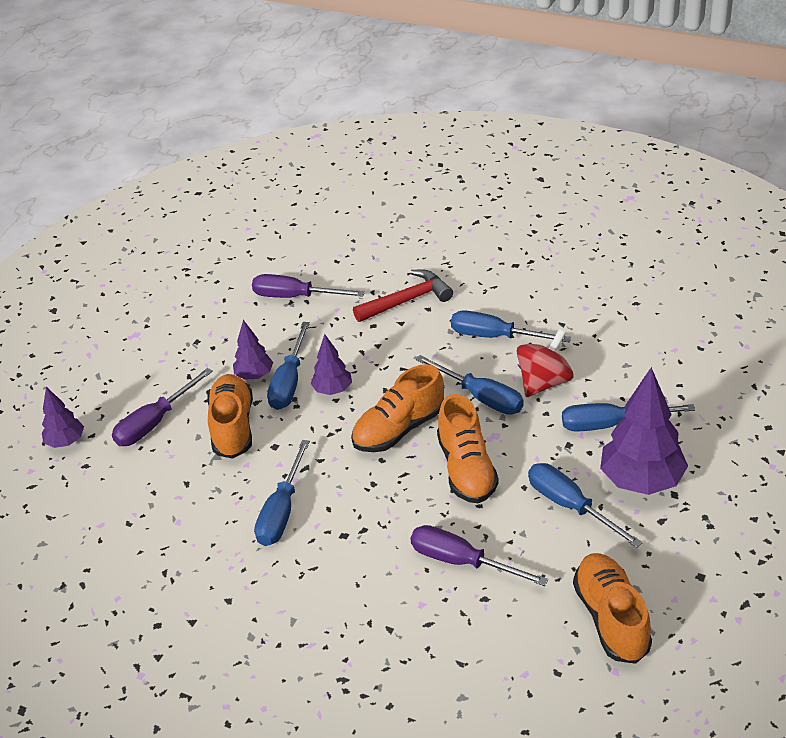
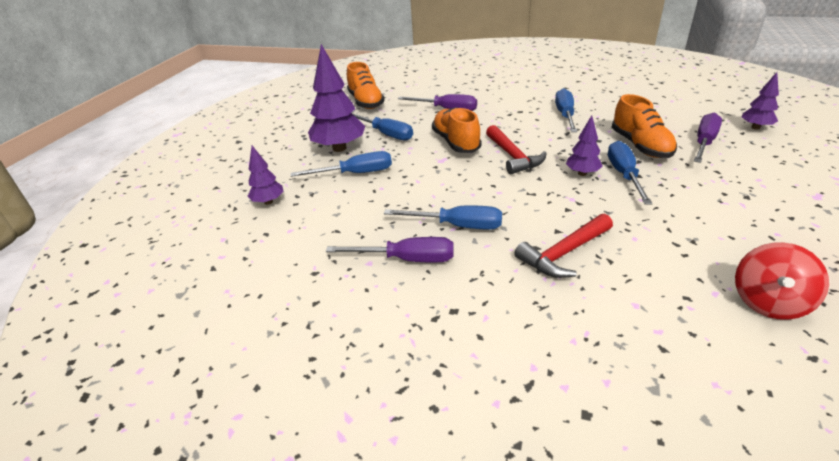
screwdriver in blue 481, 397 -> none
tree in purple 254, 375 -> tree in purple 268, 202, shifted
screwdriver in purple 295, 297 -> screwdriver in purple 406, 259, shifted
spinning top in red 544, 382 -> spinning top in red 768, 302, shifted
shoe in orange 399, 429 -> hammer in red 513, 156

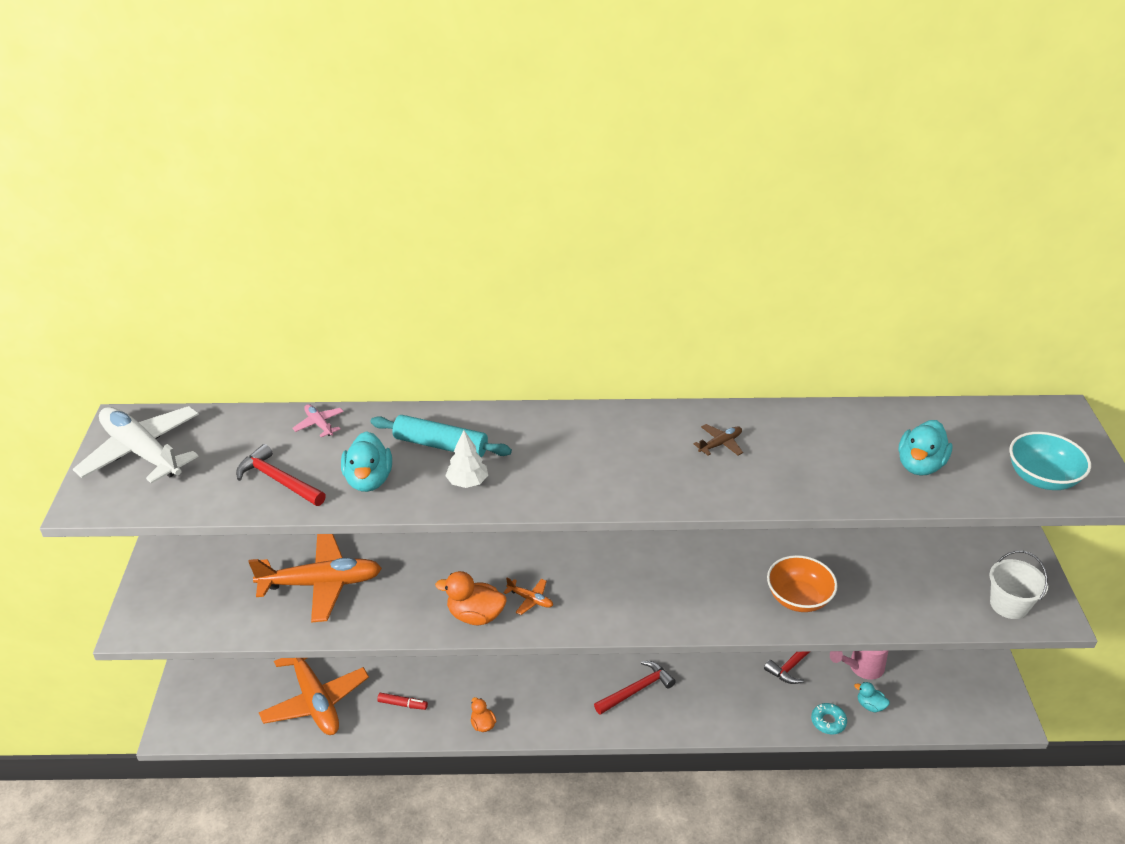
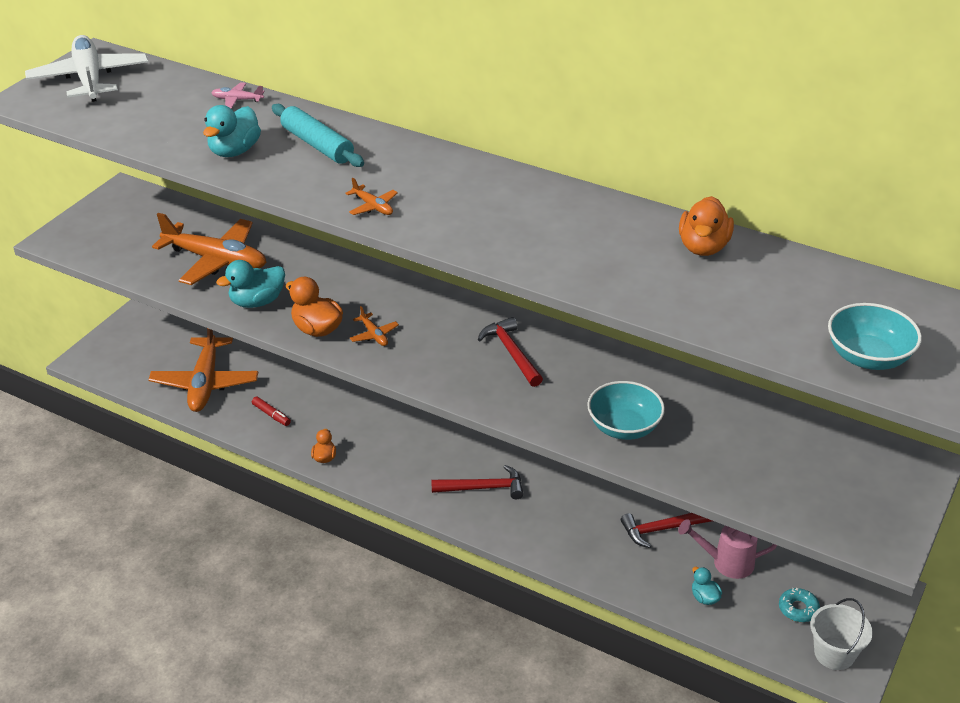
tree in white 467, 482 -> none
plane in brown 720, 444 -> none
none -> plane in orange 373, 207
none -> duck in orange 703, 247
hammer in red 278, 480 -> hammer in red 511, 352, shifted
donut in turquoise 828, 721 -> donut in turquoise 798, 609, shifted
duck in turquoise 920, 465 -> duck in turquoise 257, 302, shifted
bucket in white 1009, 605 -> bucket in white 834, 653, shifted
bowl in orange 798, 598 -> bowl in turquoise 624, 427
plane in pink 319, 424 -> plane in pink 237, 100, 75 degrees counterclockwise

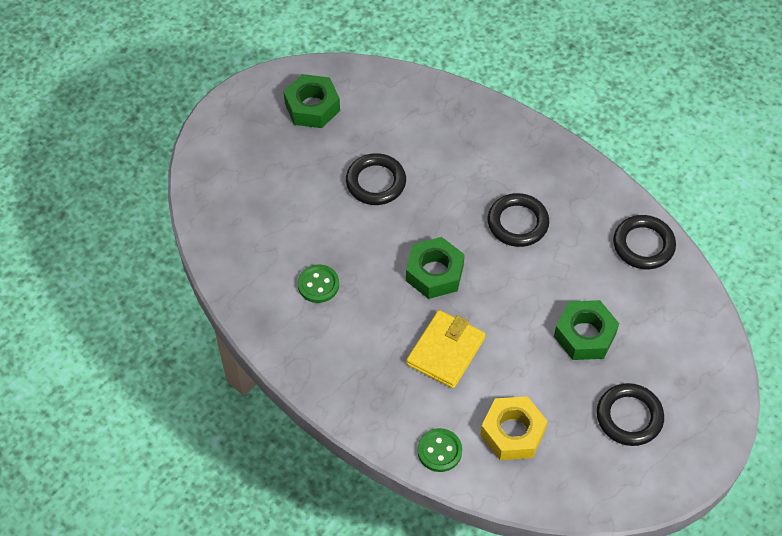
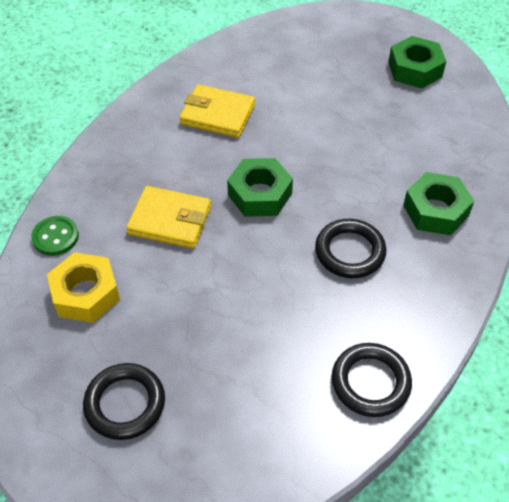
ring in black 376, 182 -> none
nut in green 585, 335 -> nut in green 435, 210, shifted
button in green 318, 285 -> wallet in yellow 217, 114

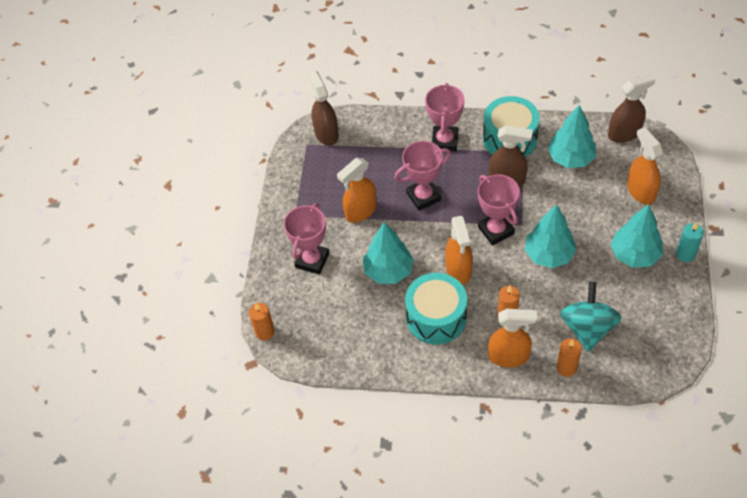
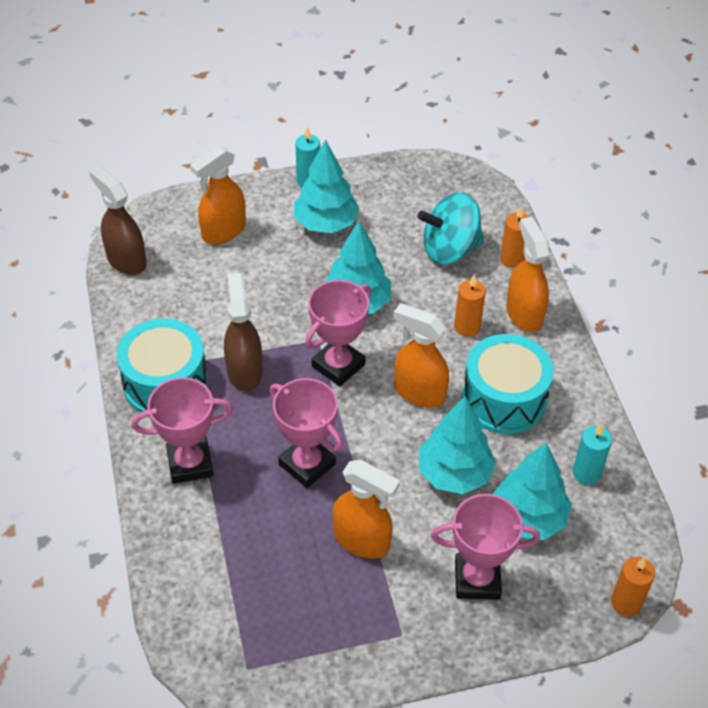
spray bottle in brown 326, 133 -> none
none -> candle in turquoise 586, 473
tree in turquoise 570, 158 -> tree in turquoise 528, 518, shifted
spray bottle in orange 458, 270 -> spray bottle in orange 419, 392, 120 degrees counterclockwise

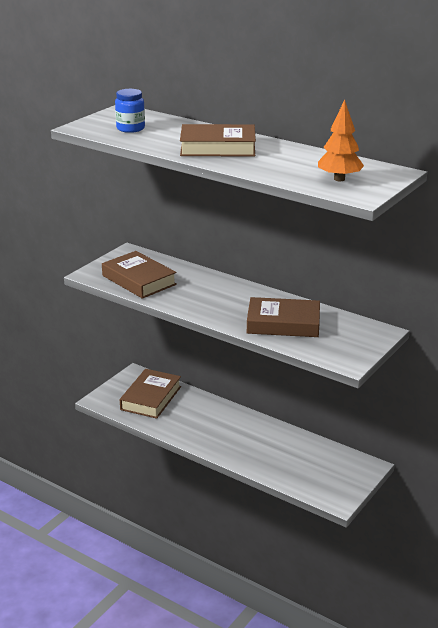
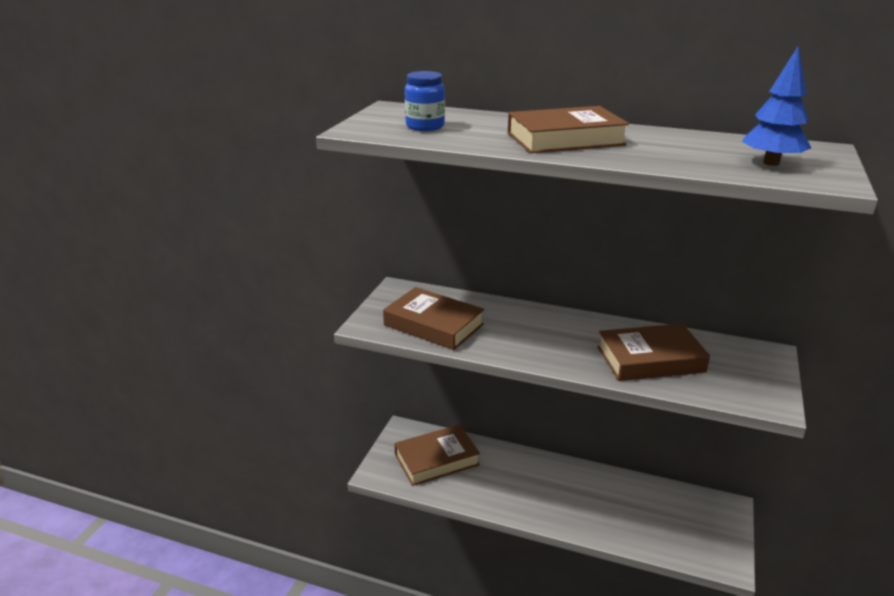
tree in orange 339, 179 -> tree in blue 771, 163
book in brown 151, 398 -> book in brown 436, 459, 60 degrees clockwise

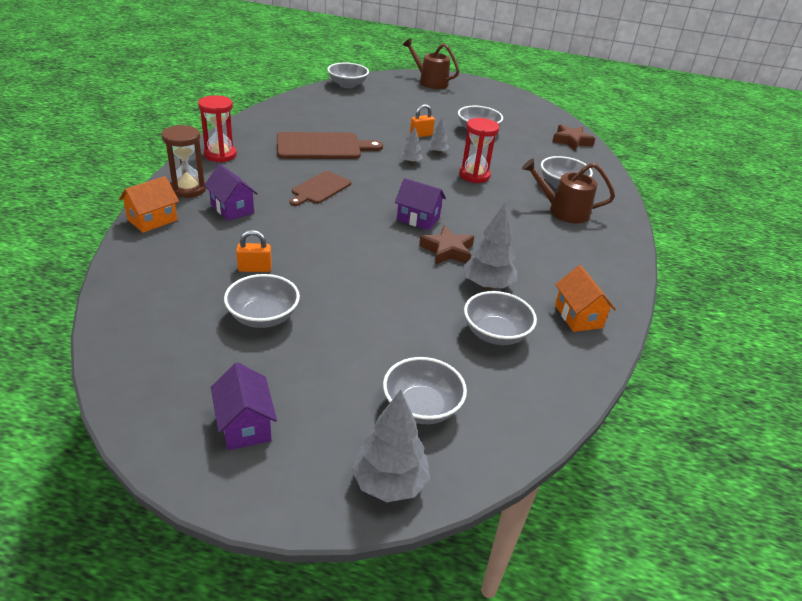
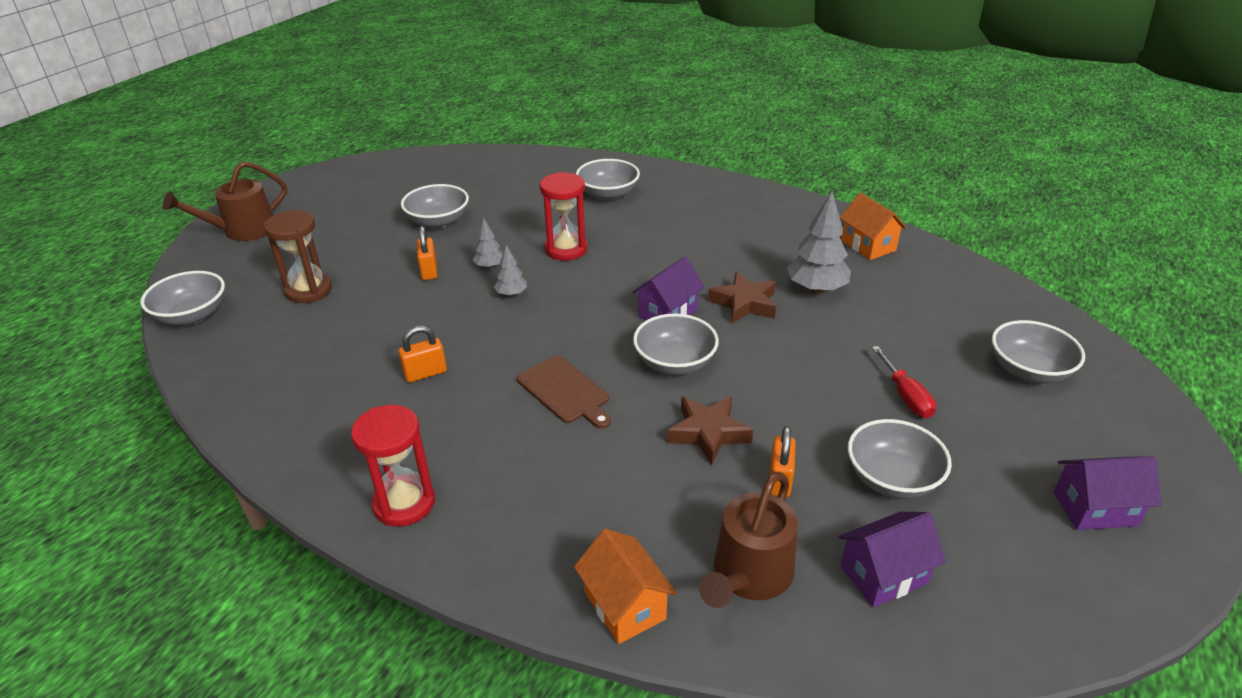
tree in grey 389, 483 -> none
none -> screwdriver in red 905, 395
hourglass in brown 188, 189 -> hourglass in brown 308, 290, shifted
house in purple 232, 209 -> house in purple 883, 575, shifted
bowl in grey 495, 333 -> bowl in grey 674, 363, shifted
watering can in brown 563, 211 -> watering can in brown 749, 575, shifted
star in brown 571, 141 -> star in brown 708, 433, shifted
cutting board in brown 322, 147 -> padlock in orange 425, 373
house in orange 578, 316 -> house in orange 868, 245, 60 degrees clockwise

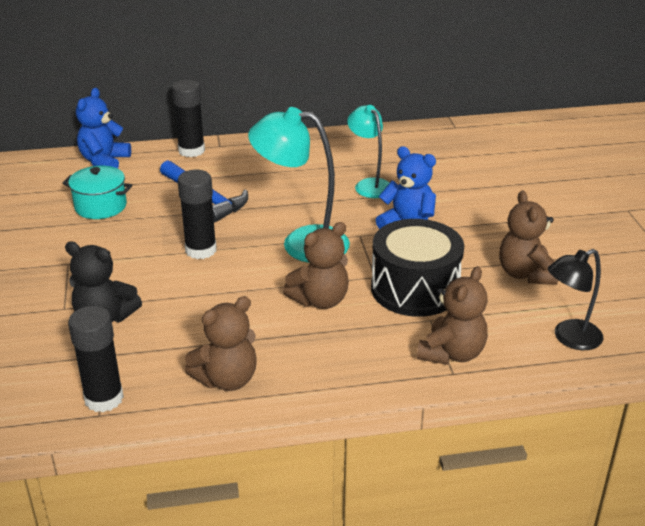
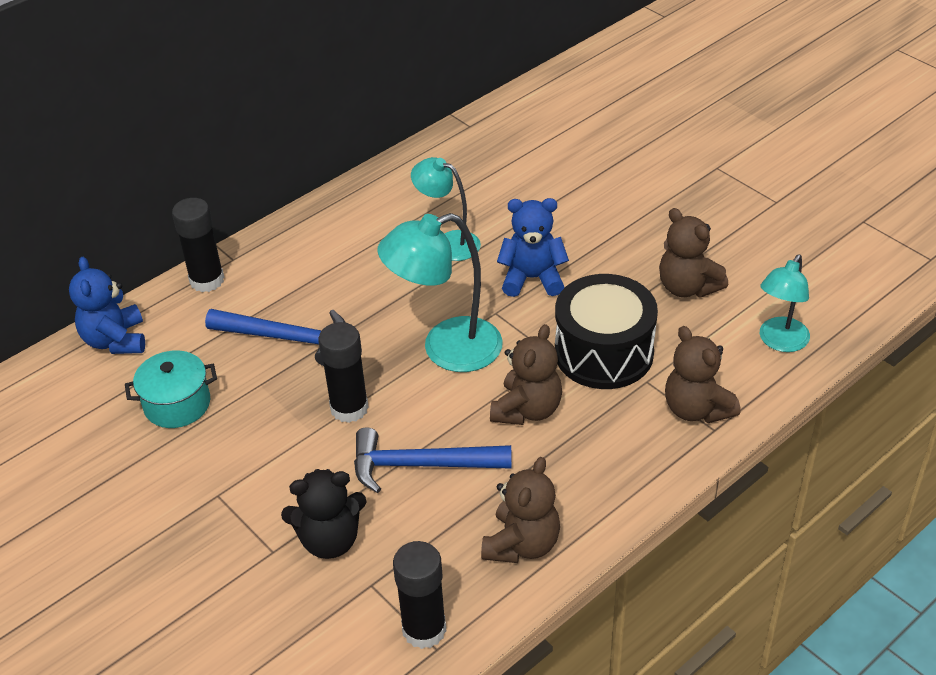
none -> hammer in blue 421, 465
lamp in black 569, 338 -> lamp in turquoise 779, 342
teddy bear in brown 452, 353 -> teddy bear in brown 696, 409, 150 degrees clockwise

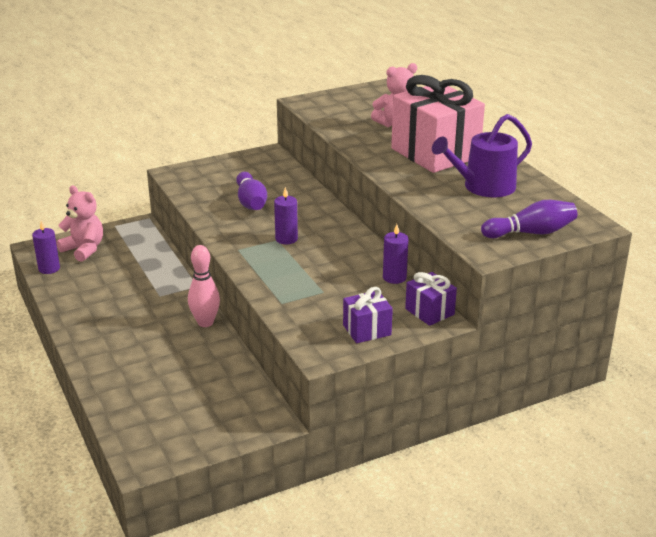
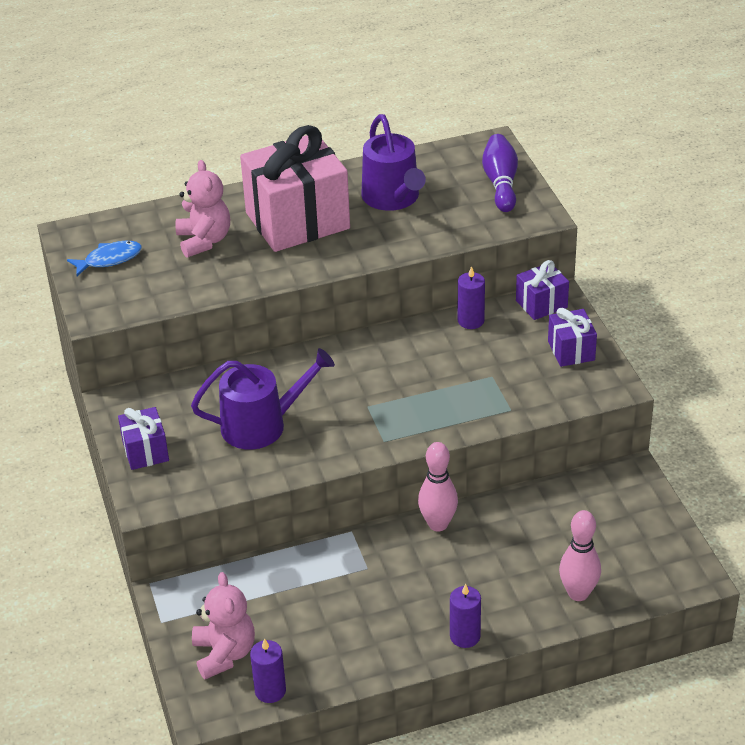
none -> fish in blue 109, 259
none -> gift in purple 145, 451
none -> bowling pin in pink 578, 593
candle in purple 286, 239 -> candle in purple 465, 636, shifted
bowling pin in purple 251, 202 -> watering can in purple 261, 425
teddy bear in pink 84, 249 -> teddy bear in pink 224, 654, 120 degrees clockwise

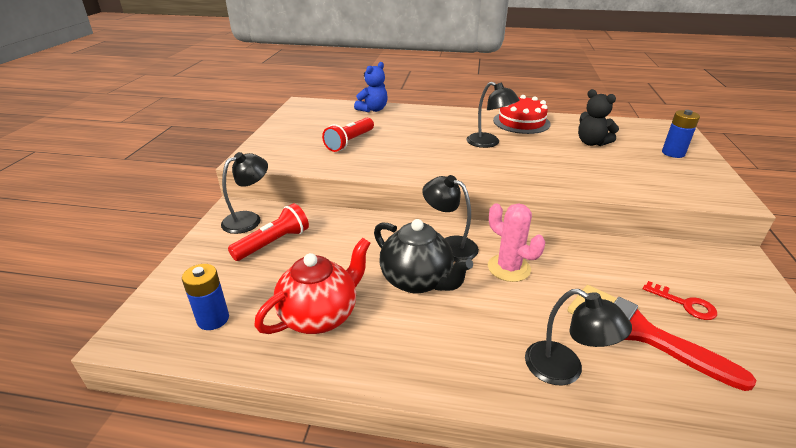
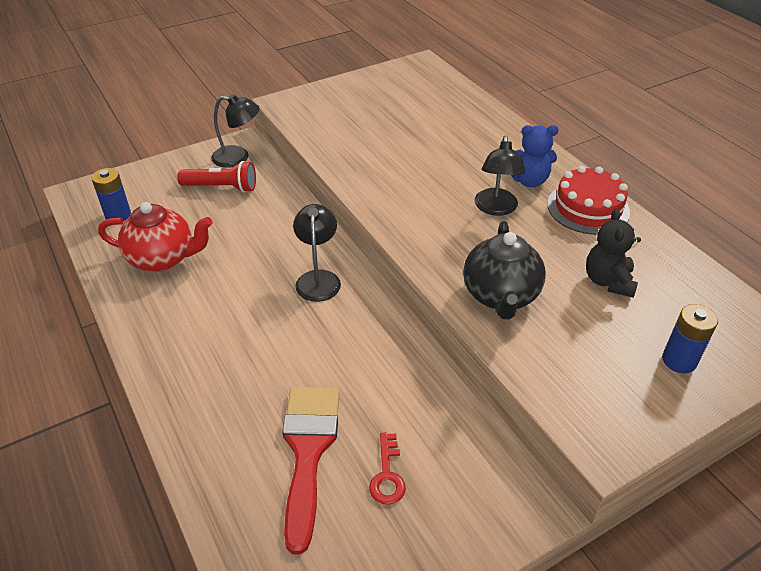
flashlight in red 350, 142 -> none
cactus in pink 509, 268 -> none
lamp in black 564, 369 -> none
teddy bear in blue 373, 109 -> teddy bear in blue 529, 180, shifted
teapot in black 417, 281 -> teapot in black 500, 296, shifted

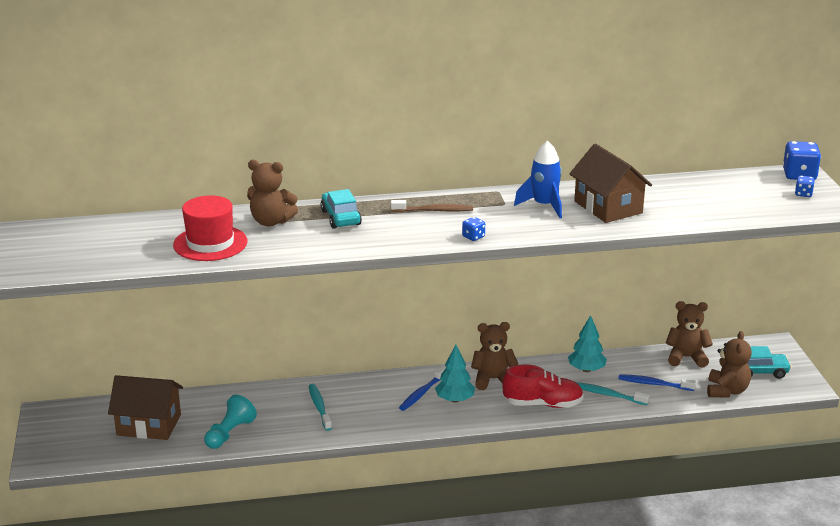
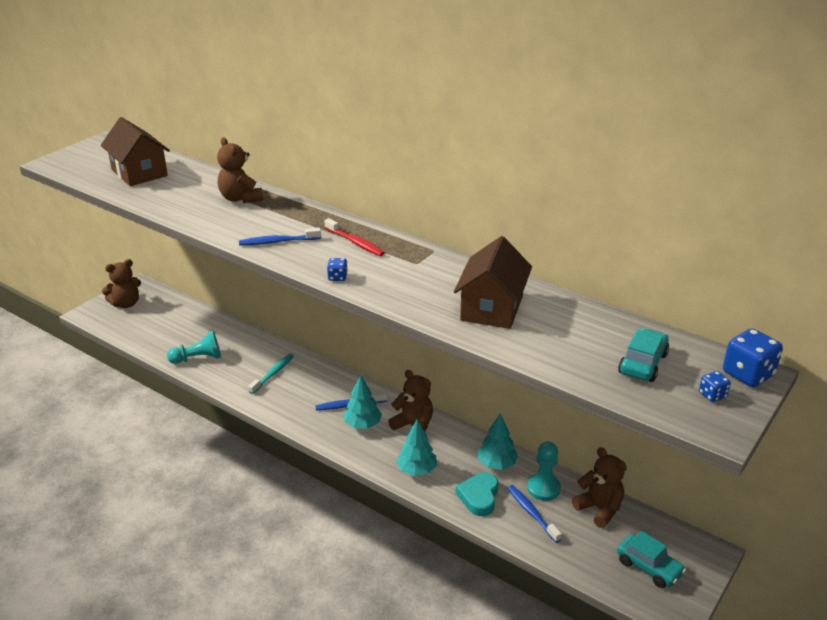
hat in red 210, 243 -> none
rocket in blue 544, 206 -> none
none -> toothbrush in blue 278, 242
none -> pawn in turquoise 543, 488
house in brown 149, 425 -> house in brown 139, 173, shifted
car in turquoise 340, 218 -> car in turquoise 643, 363, shifted
teddy bear in brown 727, 391 -> teddy bear in brown 126, 304, shifted
shoe in red 543, 404 -> tree in turquoise 417, 470
toothbrush in turquoise 608, 395 -> heart in turquoise 479, 497
toothbrush in brown 434, 211 -> toothbrush in red 355, 242

